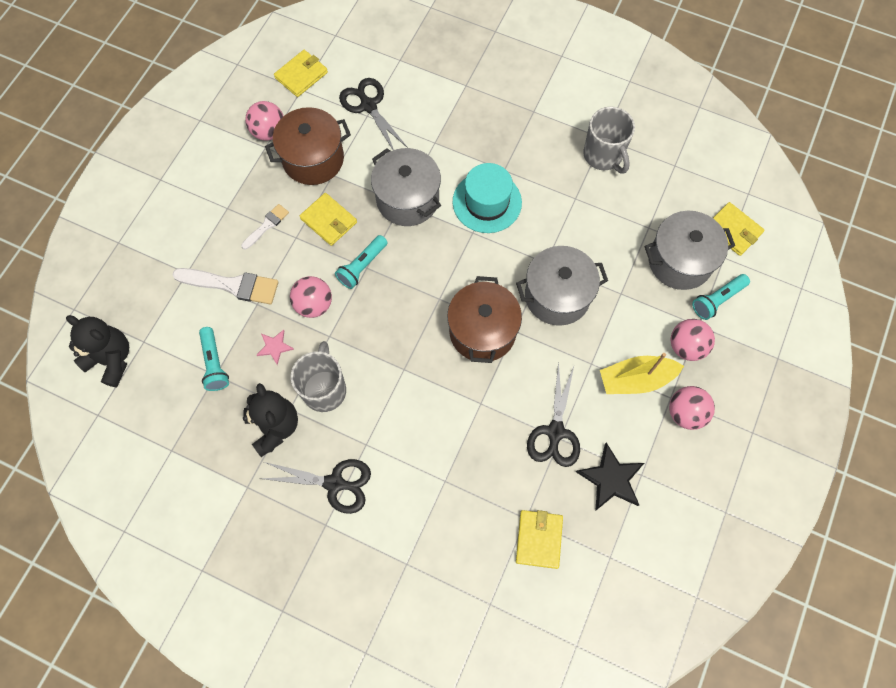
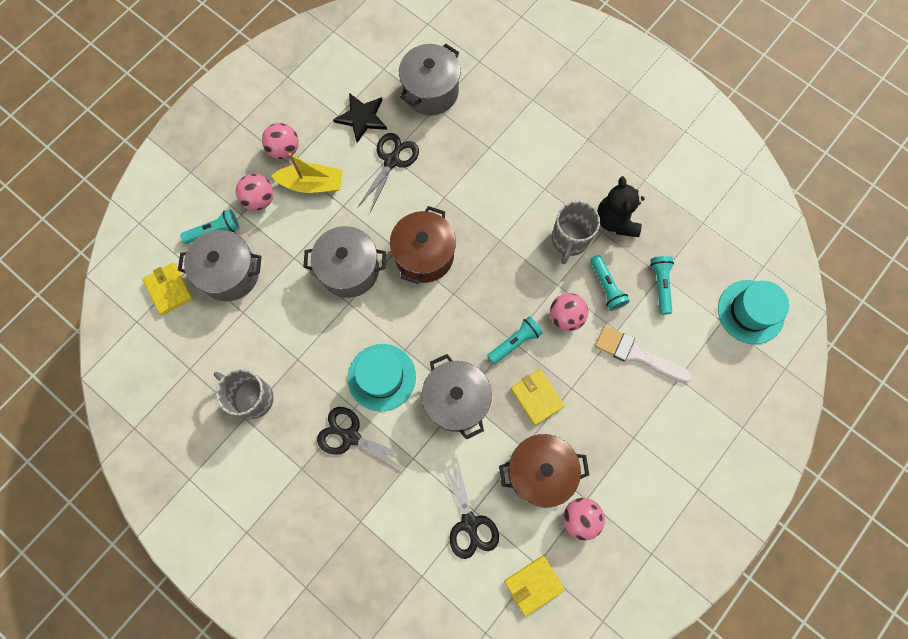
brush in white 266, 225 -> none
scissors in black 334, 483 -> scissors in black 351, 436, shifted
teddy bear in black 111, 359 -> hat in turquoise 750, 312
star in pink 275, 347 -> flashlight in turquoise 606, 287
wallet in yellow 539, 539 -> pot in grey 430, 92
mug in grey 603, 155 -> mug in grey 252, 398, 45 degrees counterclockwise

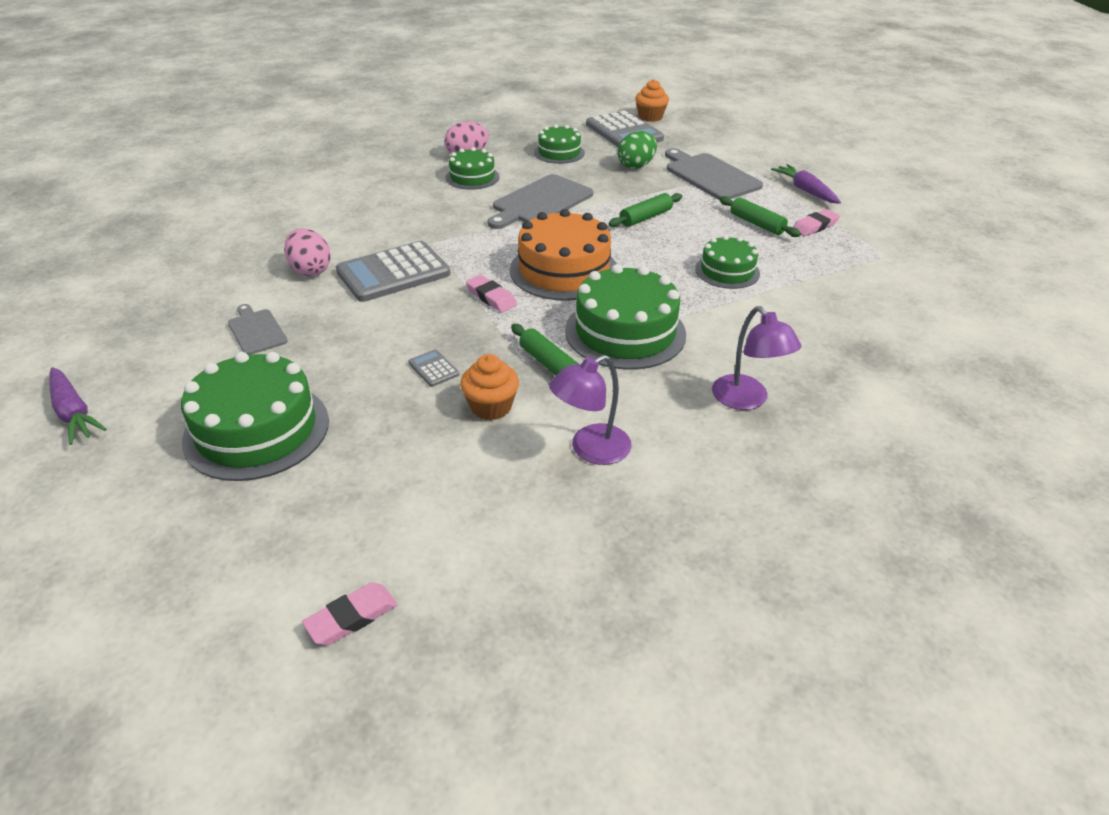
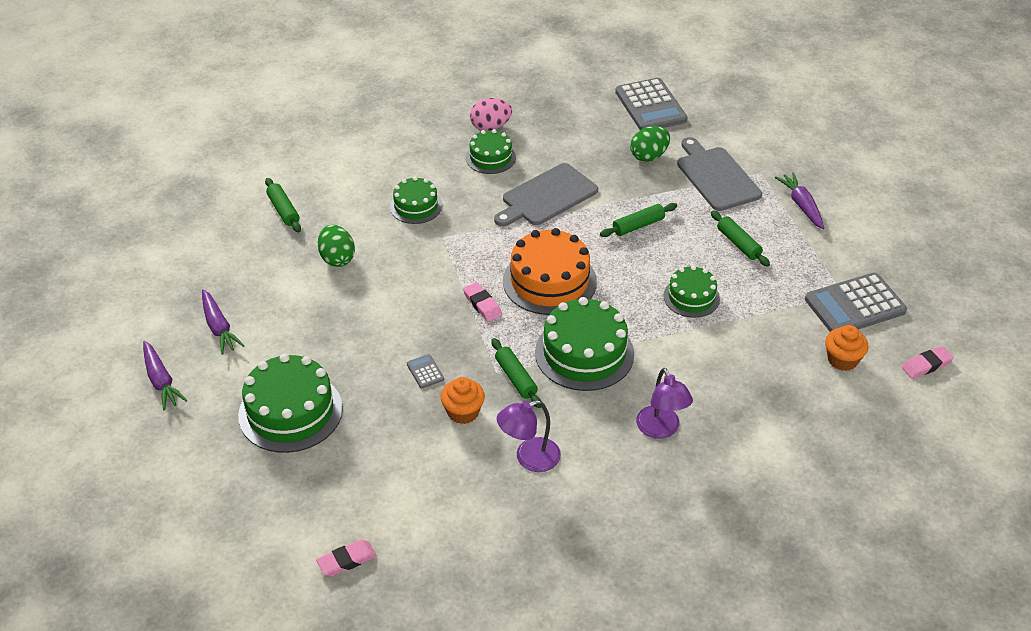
cutting board in grey 256, 330 -> none
none -> carrot in purple 219, 327
none -> rolling pin in green 283, 210
calculator in grey 393, 273 -> calculator in grey 854, 305, shifted
cake in green 559, 152 -> cake in green 416, 206, shifted
cupcake in orange 650, 117 -> cupcake in orange 842, 360, shifted
eraser in pink 815, 226 -> eraser in pink 926, 365, shifted
egg in pink 310, 270 -> egg in green 337, 258

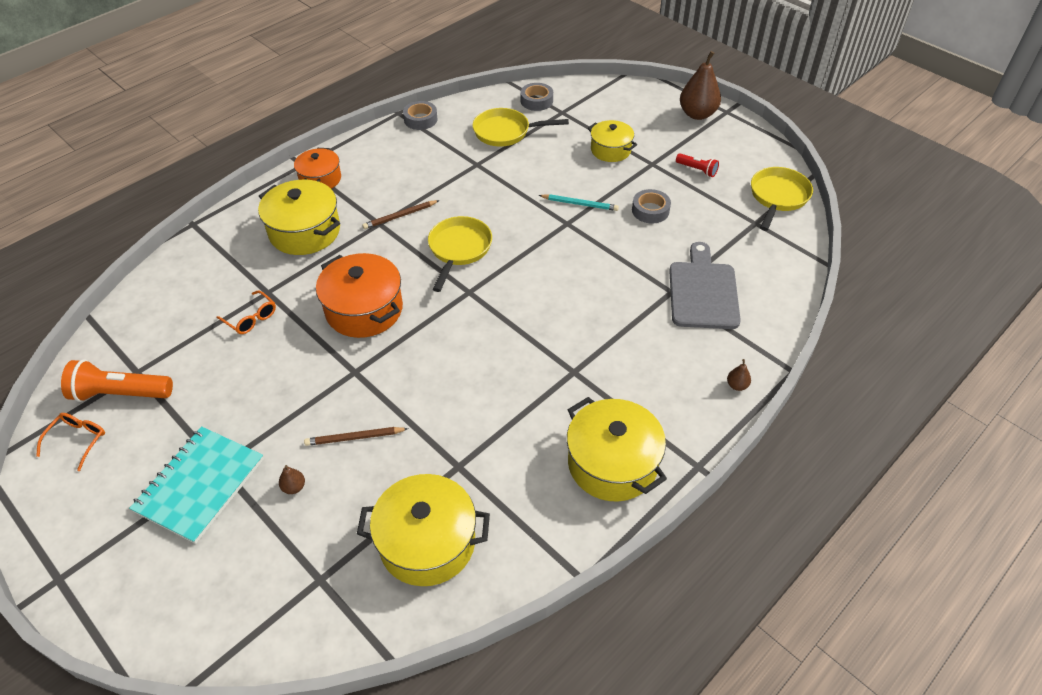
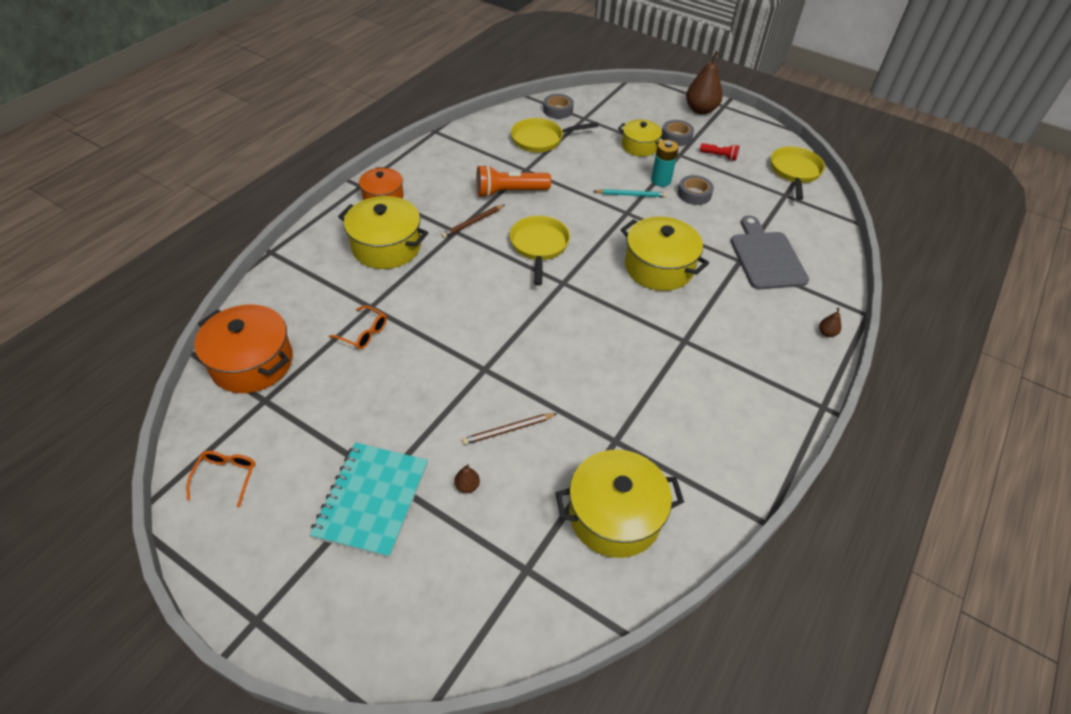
none -> battery in turquoise 661, 180
flashlight in orange 120, 393 -> flashlight in orange 509, 192, shifted
pot in orange 364, 310 -> pot in orange 252, 363, shifted
tape in grey 420, 119 -> tape in grey 676, 137, shifted
pot in yellow 612, 463 -> pot in yellow 659, 267, shifted

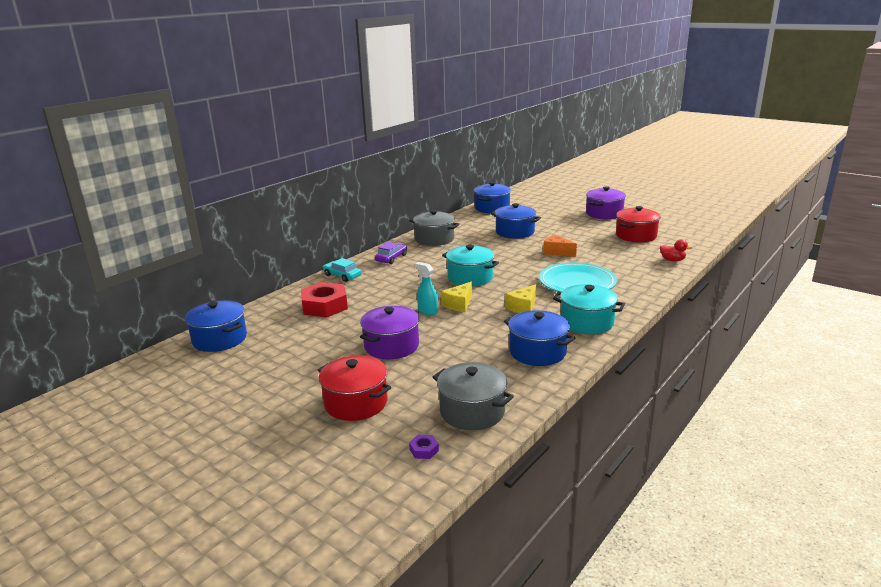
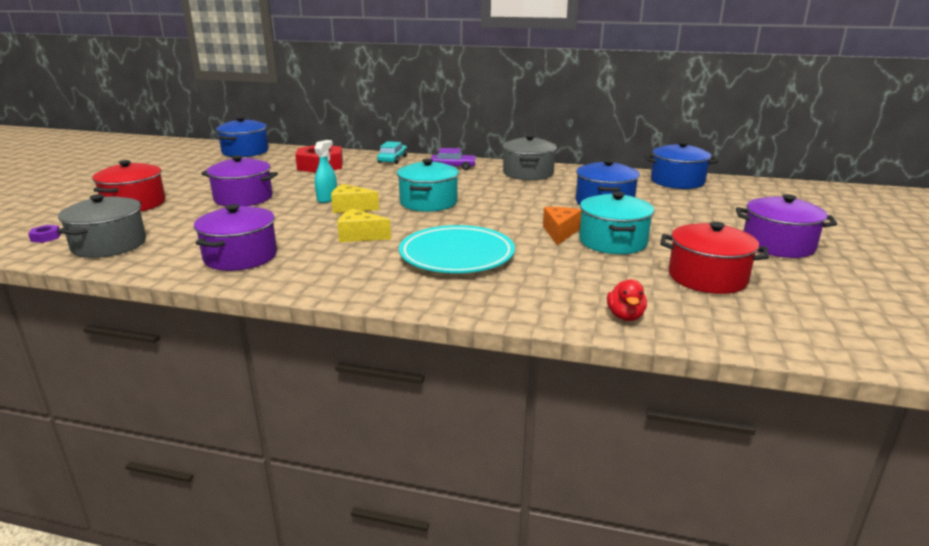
pot in turquoise 587, 322 -> pot in turquoise 612, 242, shifted
pot in blue 537, 352 -> pot in purple 240, 257

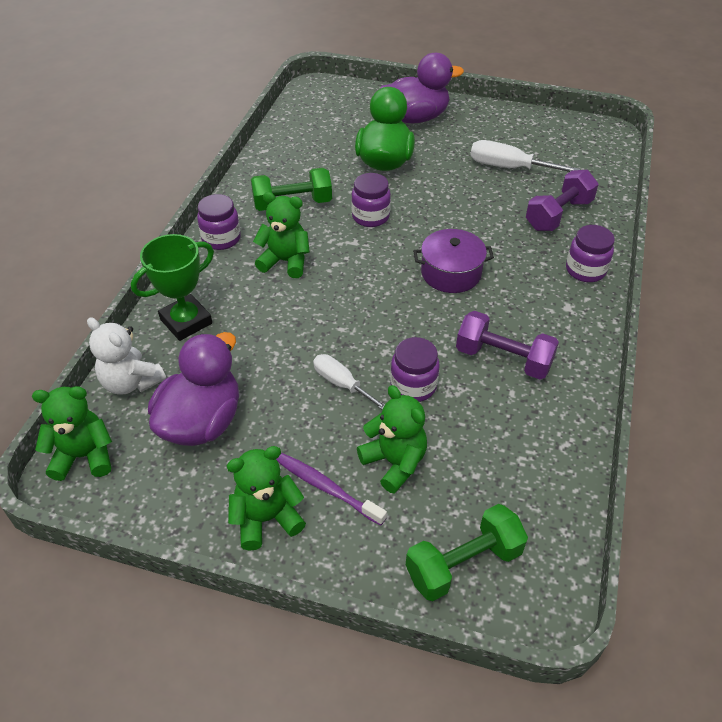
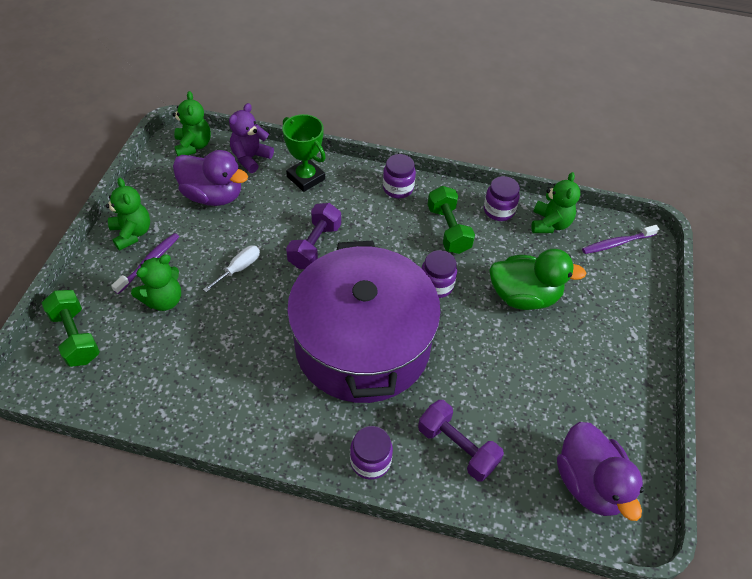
screwdriver in white 508, 167 -> none
none -> toothbrush in purple 617, 243
teddy bear in green 285, 261 -> teddy bear in green 550, 224, shifted
duck in purple 415, 118 -> duck in purple 589, 483, shifted
jar in purple 413, 386 -> jar in purple 498, 210, shifted
dumbbell in purple 503, 359 -> dumbbell in purple 315, 246, shifted
teddy bear in white 131, 382 -> teddy bear in purple 250, 158
pot in purple 451, 273 -> pot in purple 362, 344, x2.47

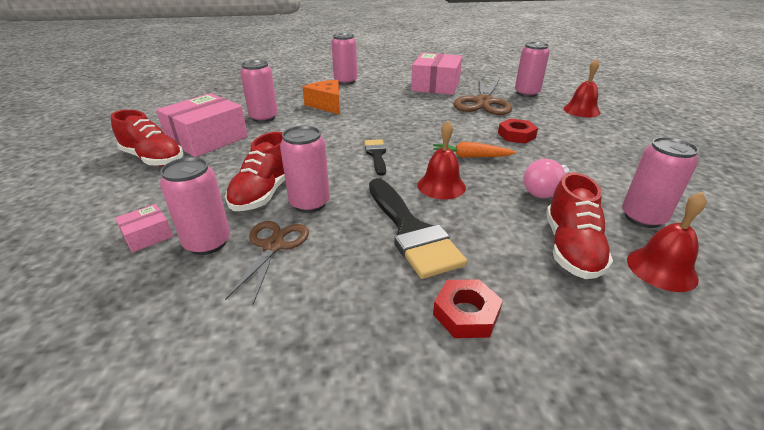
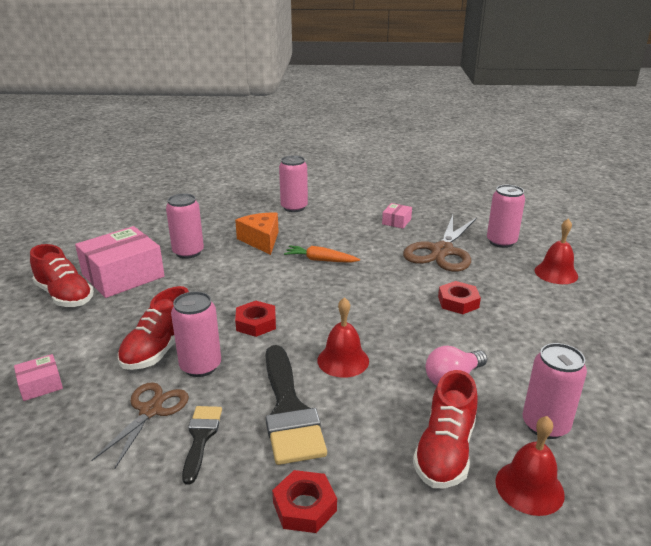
can in pink 207, 243 -> none
none -> nut in red 256, 323
brush in black 376, 155 -> brush in black 201, 437, shifted
carrot in orange 470, 157 -> carrot in orange 320, 260, shifted
box in pink 436, 85 -> box in pink 396, 221, x0.46

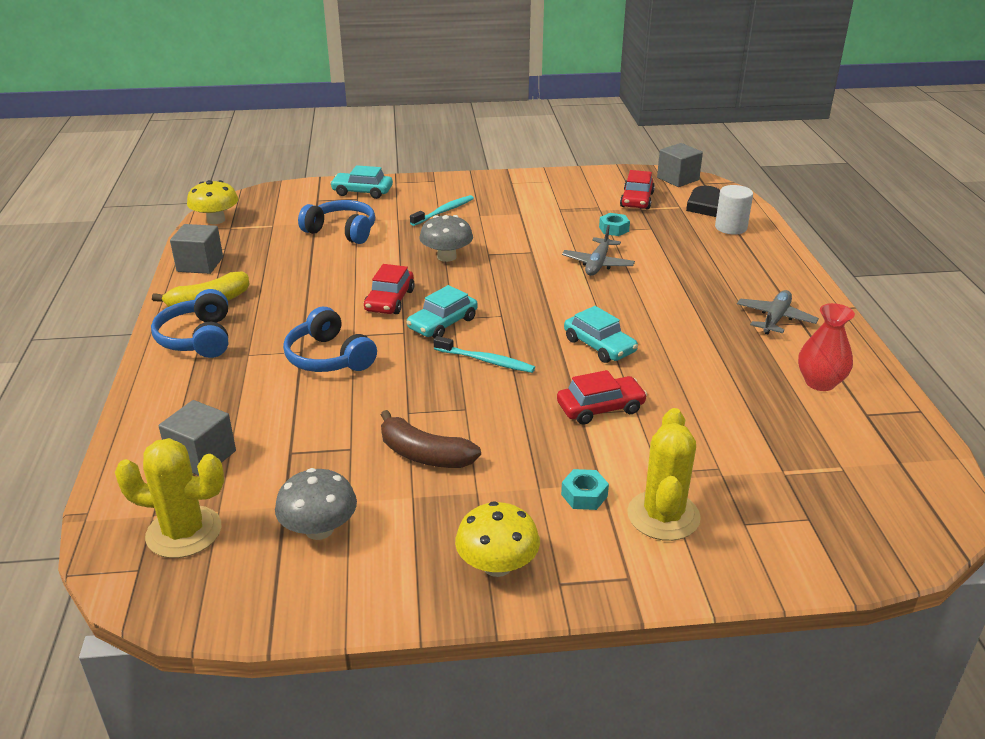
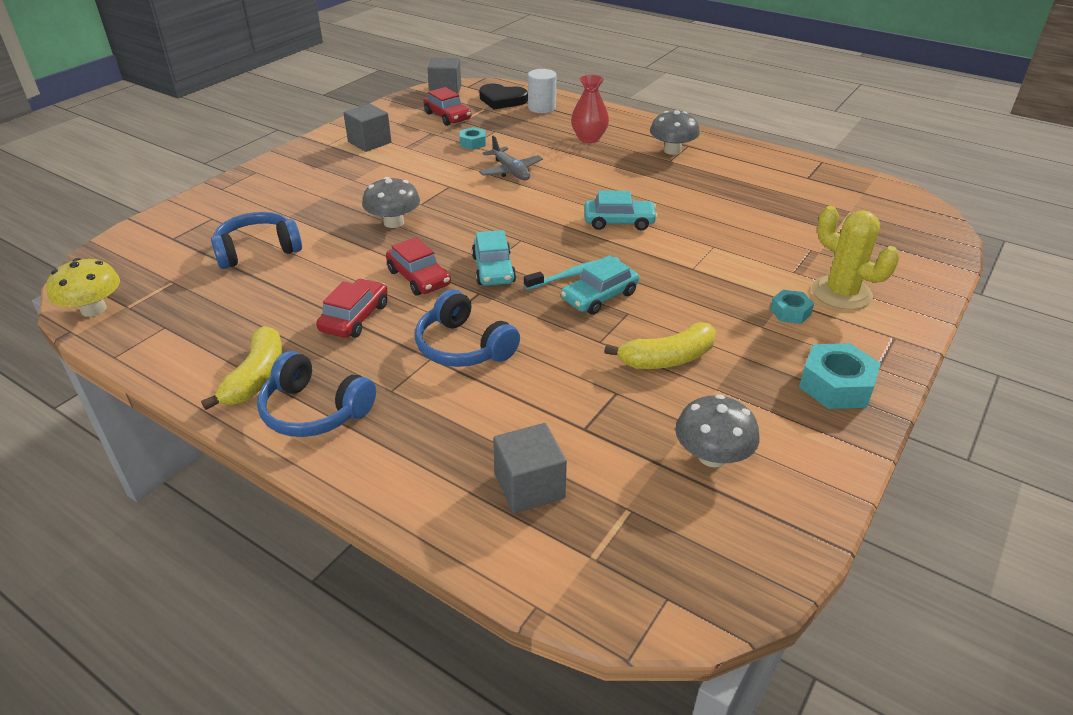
cactus in yellow 184, 532 -> none
toothbrush in turquoise 444, 211 -> none
cube in grey 200, 264 -> cube in grey 369, 142, shifted
car in turquoise 362, 192 -> car in turquoise 599, 296, shifted
car in red 600, 408 -> car in red 354, 317, shifted
vase in red 820, 382 -> vase in red 589, 138, shifted
mushroom in yellow 497, 565 -> nut in turquoise 836, 385
plane in grey 775, 319 -> mushroom in grey 672, 150
banana in brown 424, 455 -> banana in yellow 667, 359
headphones in blue 328, 358 -> headphones in blue 463, 347, 45 degrees clockwise

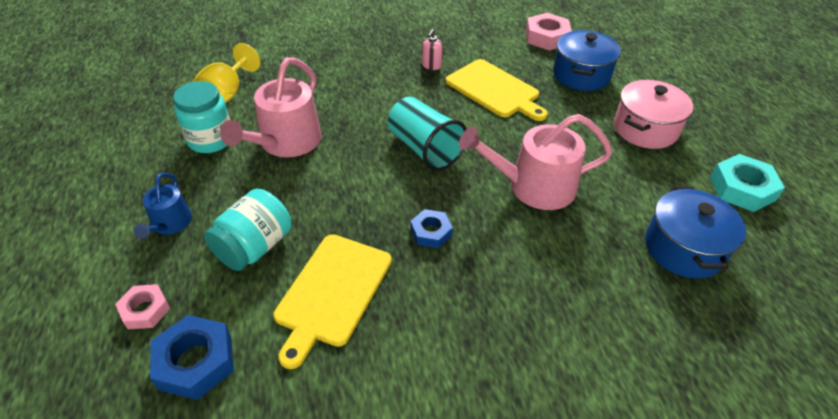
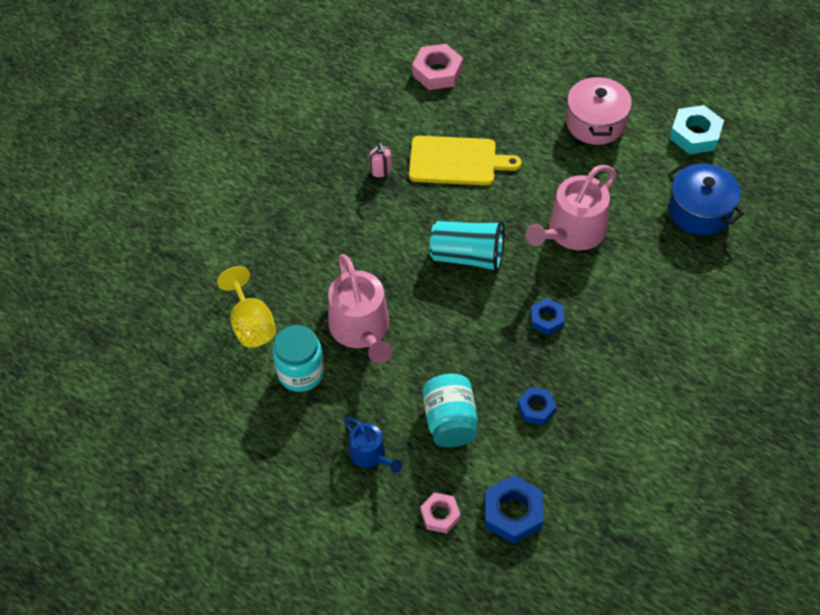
pot in blue 581, 75 -> none
cutting board in yellow 332, 292 -> nut in blue 536, 408

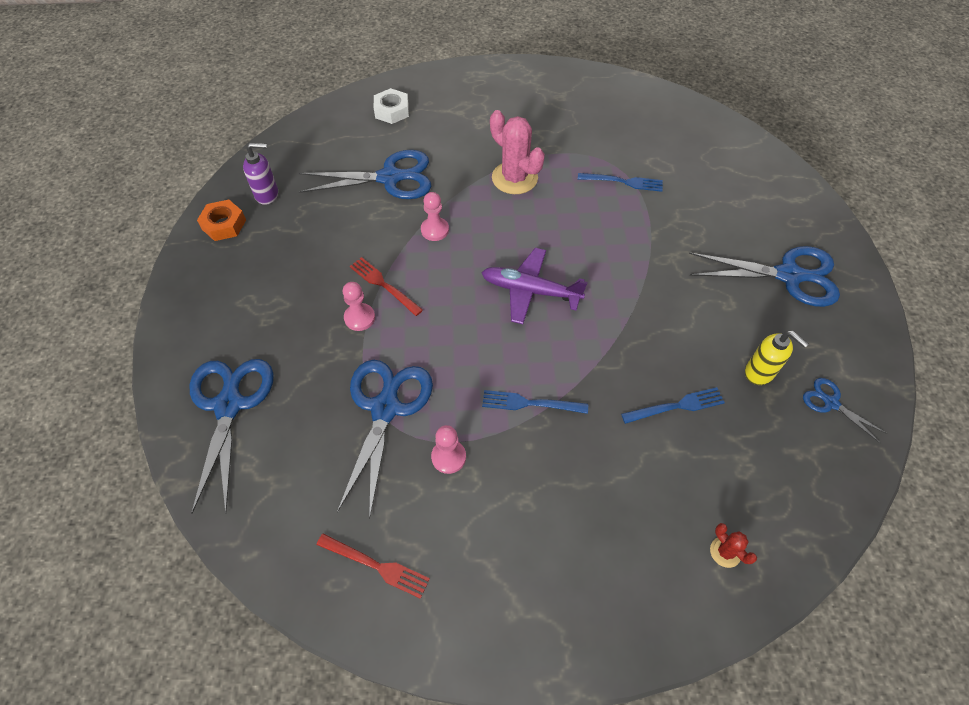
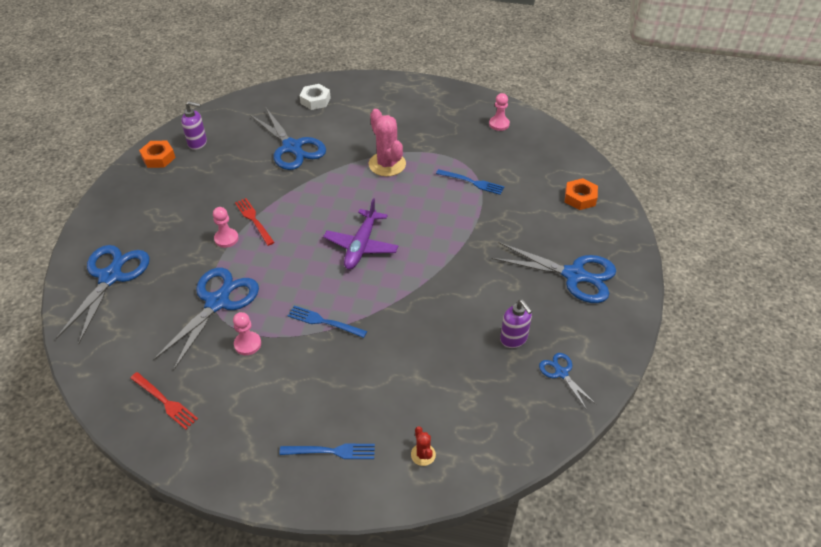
none -> nut in orange 580, 198
pawn in pink 435, 230 -> pawn in pink 499, 124, shifted
fork in blue 677, 406 -> fork in blue 332, 451, shifted
soap dispenser in yellow 759, 372 -> soap dispenser in purple 514, 339
scissors in blue 390, 178 -> scissors in blue 292, 147, 45 degrees clockwise
plane in purple 530, 291 -> plane in purple 361, 245, 105 degrees counterclockwise

